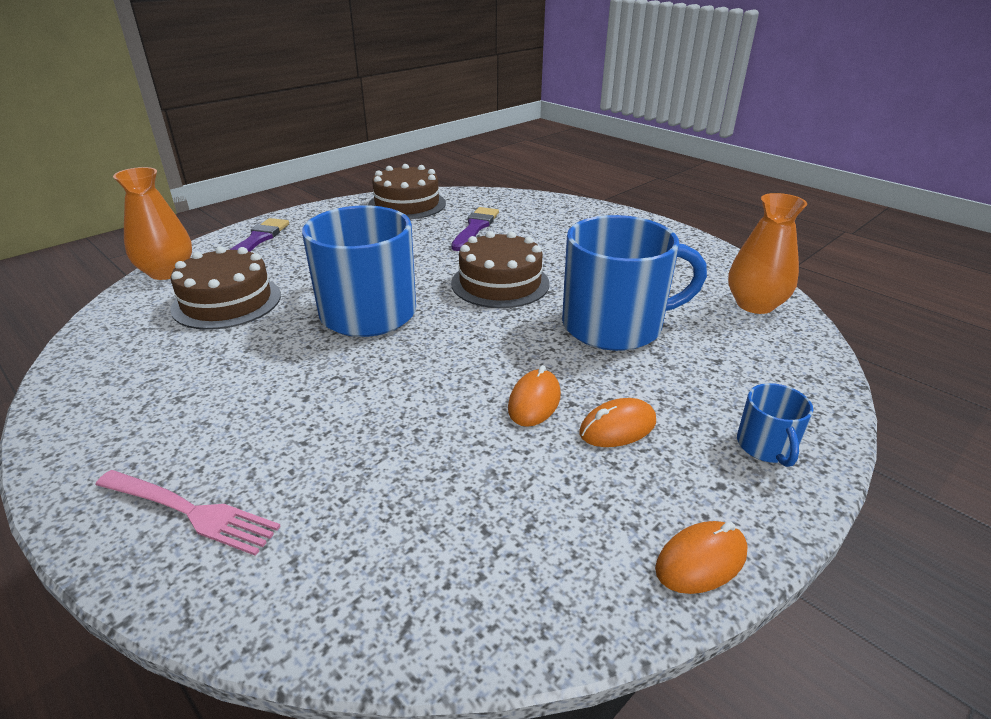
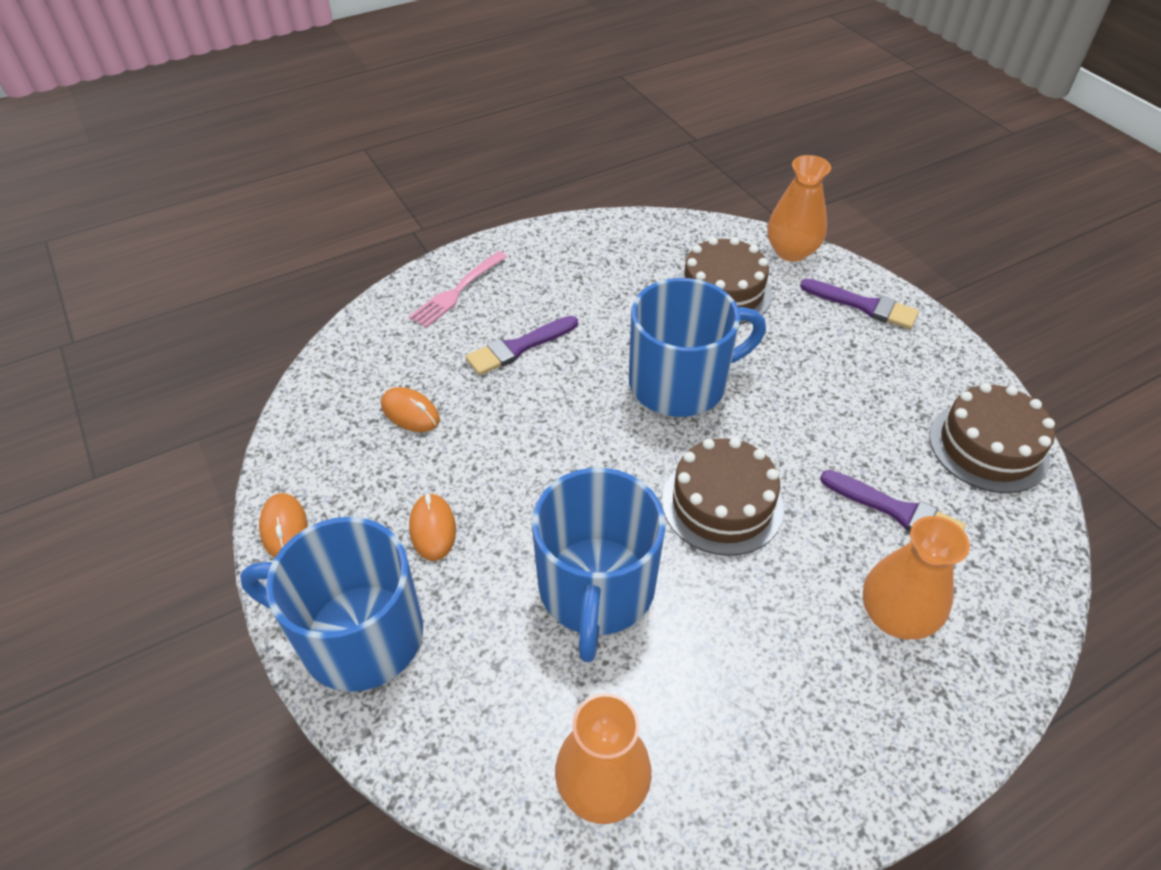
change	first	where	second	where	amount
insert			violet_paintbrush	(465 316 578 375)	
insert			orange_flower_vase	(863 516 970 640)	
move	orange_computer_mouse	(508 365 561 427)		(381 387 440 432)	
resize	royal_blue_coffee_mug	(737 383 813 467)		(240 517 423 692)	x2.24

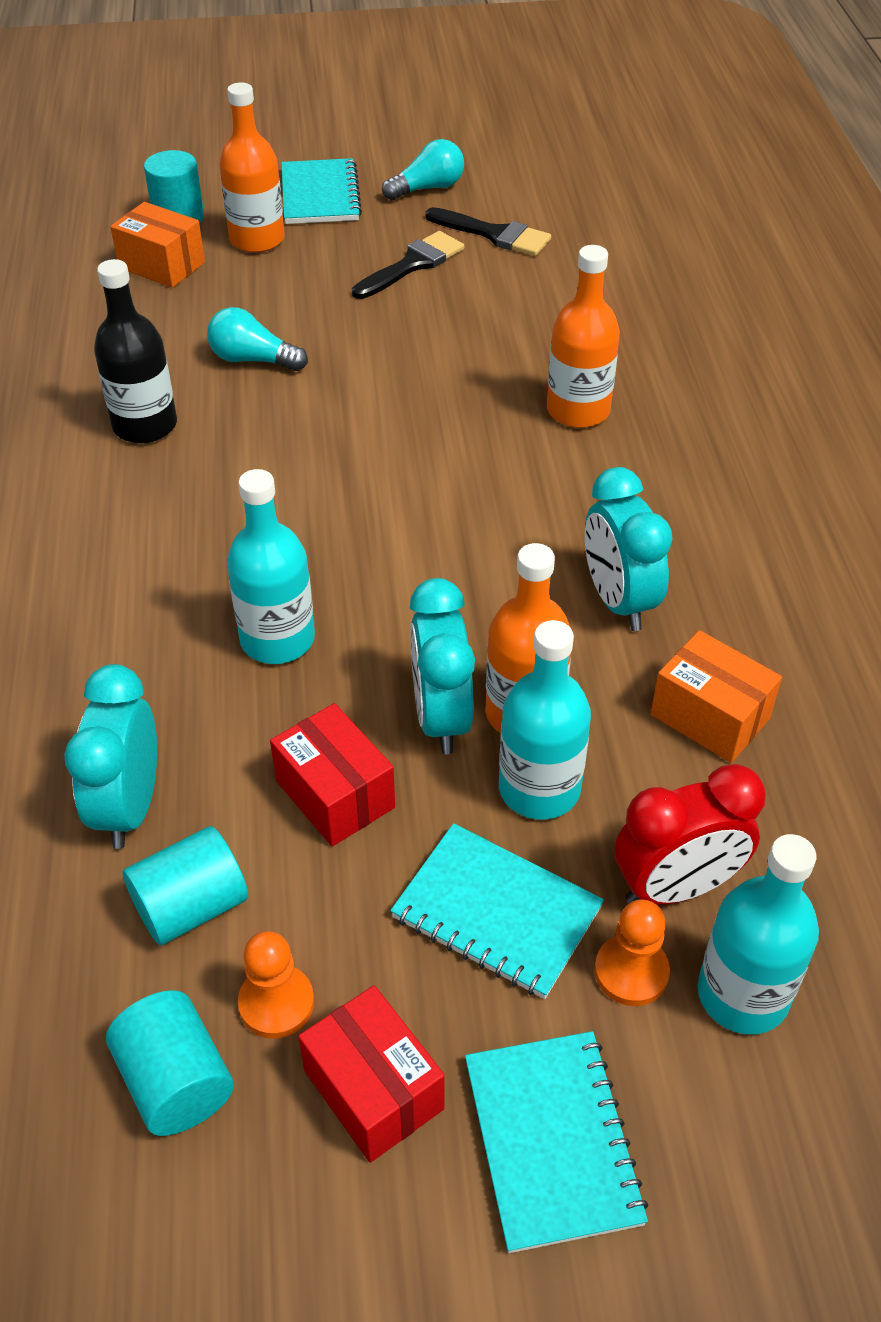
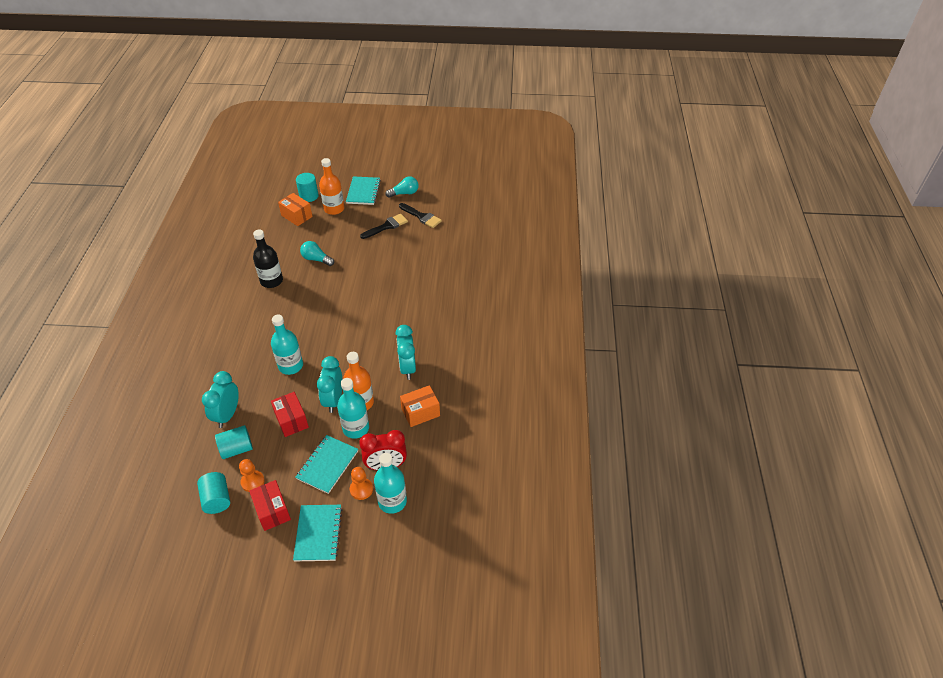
change	first	where	second	where	amount
delete	orange_flask	(547 245 620 428)			
rotate	teal_notebook	(390 823 604 999)		(295 435 358 494)	75 degrees clockwise
rotate	orange_parcel	(651 630 782 763)		(400 385 440 427)	75 degrees counterclockwise

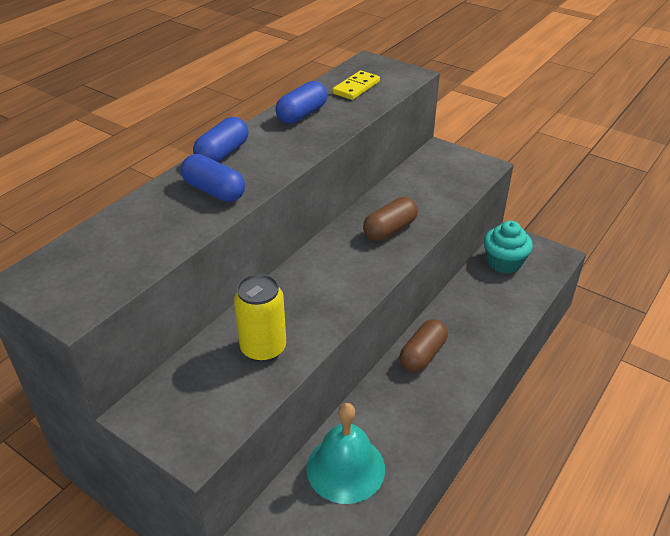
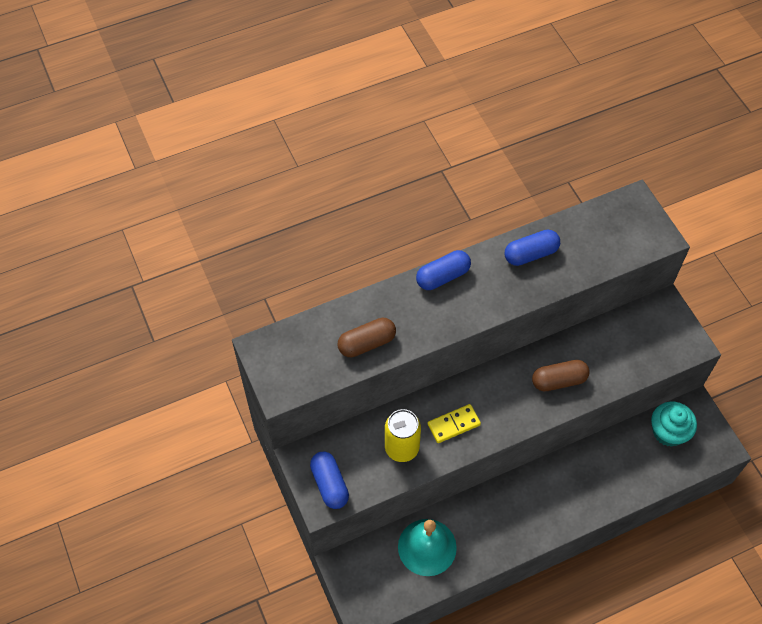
change	first	where	second	where	amount
move	royal_blue_pill	(181 154 245 202)		(310 452 349 509)	
move	yellow_domino	(332 71 380 100)		(428 404 481 443)	
move	brown_pill	(400 319 448 372)		(338 318 396 357)	

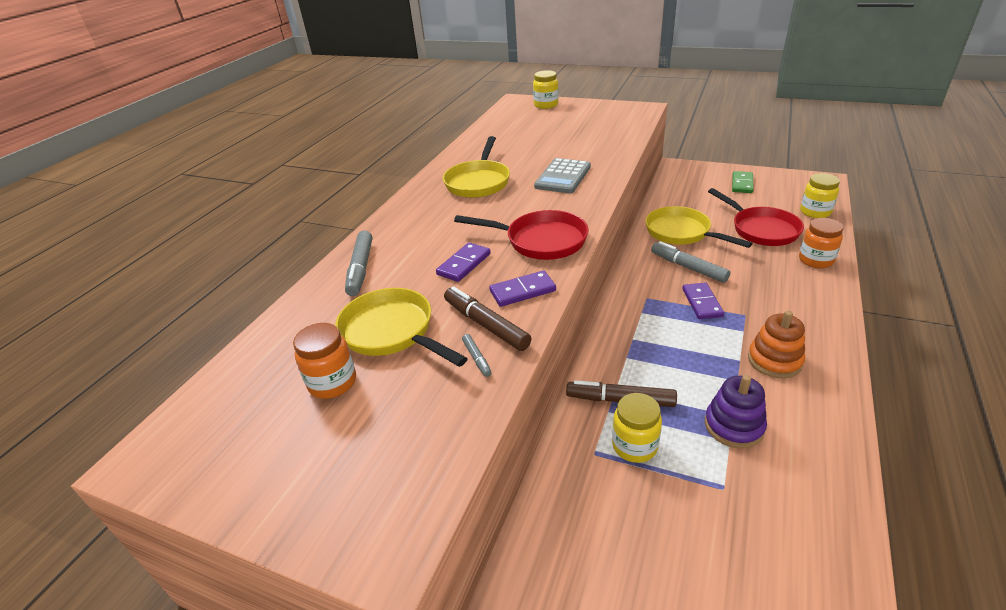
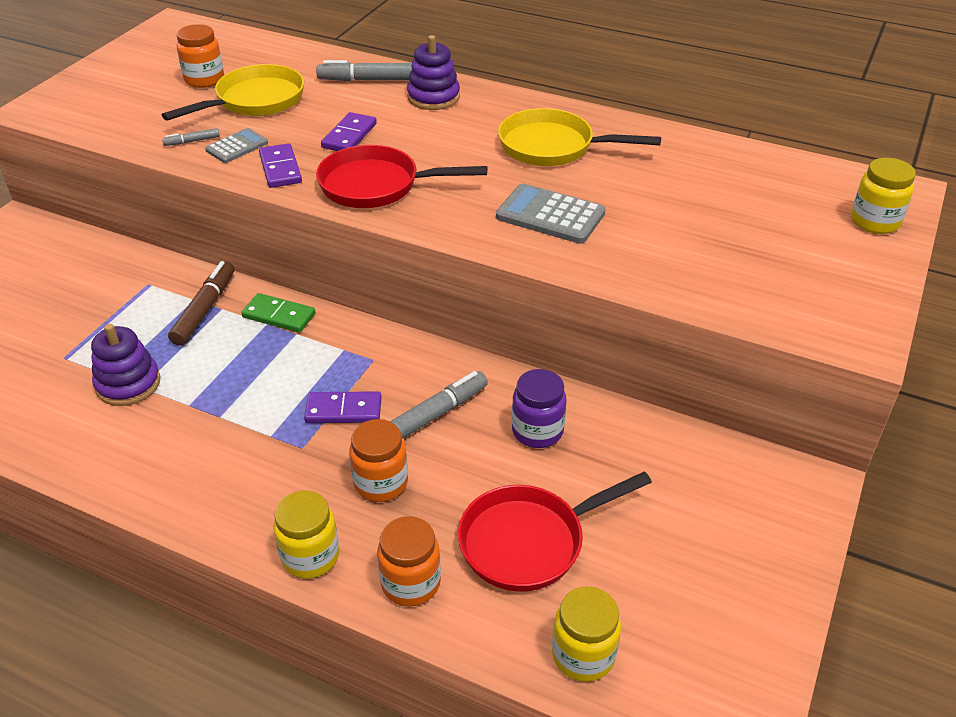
change	first	where	second	where	amount
delete	orange_ring_stacker	(748 311 805 378)			
insert			orange_preserve_jar	(349 419 408 502)	
insert			violet_ring_stacker	(407 35 460 110)	
move	yellow_preserve_jar	(612 393 662 463)		(274 490 339 579)	
move	green_domino	(732 171 754 193)		(241 293 315 333)	
replace	brown_marker_pen	(444 287 532 351)	gray_calculator	(205 128 268 163)	
replace	yellow_skillet	(645 206 753 248)	violet_preserve_jar	(512 369 567 448)	
rotate	violet_domino	(436 243 491 282)		(321 112 377 151)	75 degrees clockwise
rotate	red_skillet	(454 210 589 260)		(316 145 487 208)	75 degrees clockwise

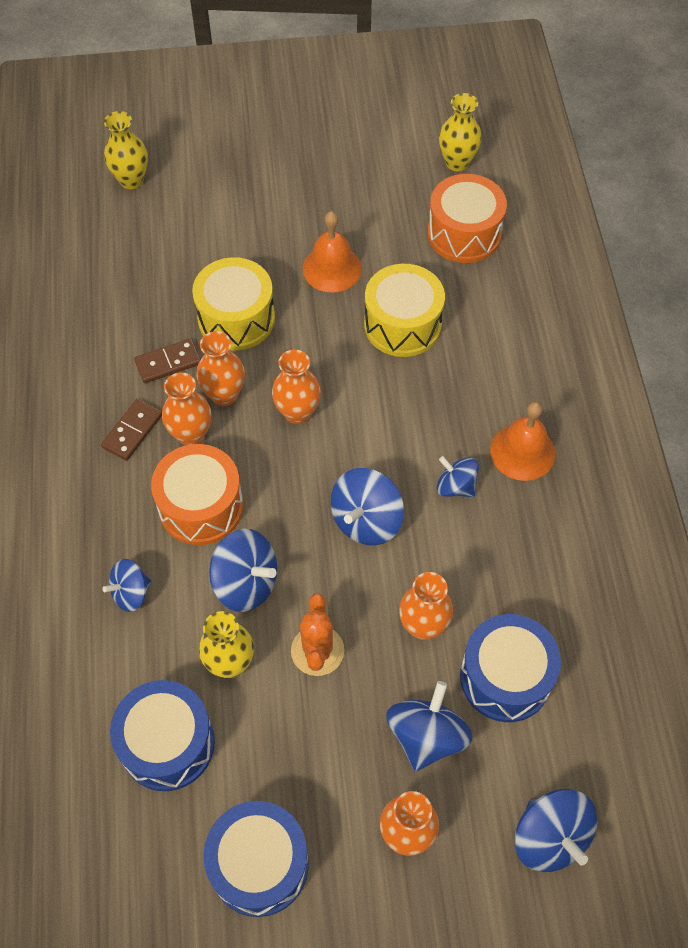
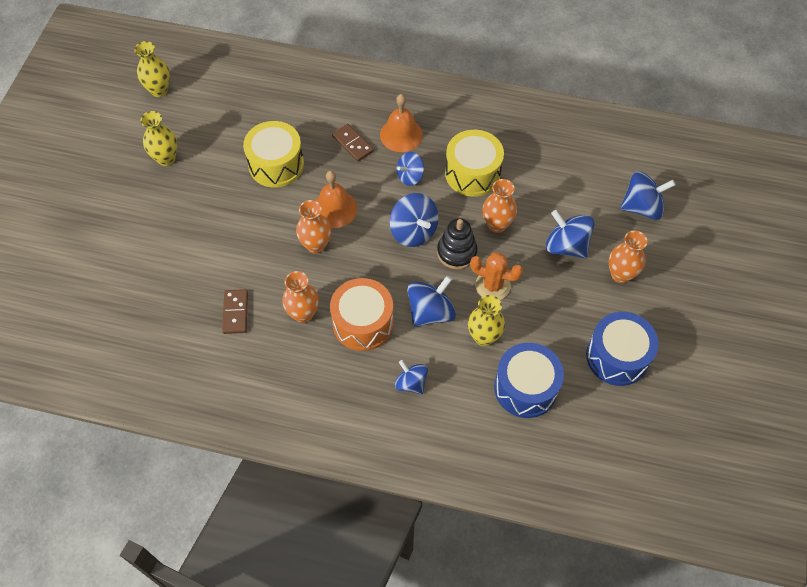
change	first	where	second	where	amount
delete	orange_flower_vase	(196 331 245 406)			
delete	orange_toy_drum	(427 174 507 263)			
delete	royal_blue_toy_drum	(460 614 561 722)			
insert			ebony_ring_stacker	(437 218 478 269)	
move	brown_domino	(101 399 162 461)		(332 124 374 162)	
move	yellow_flower_vase	(104 111 148 189)		(141 111 177 166)	
move	yellow_toy_drum	(192 257 275 350)		(445 130 504 197)	
move	orange_bell	(303 211 362 293)		(316 171 357 228)	
rotate	royal_blue_toy_top	(103 559 152 612)		(395 360 428 394)	150 degrees clockwise

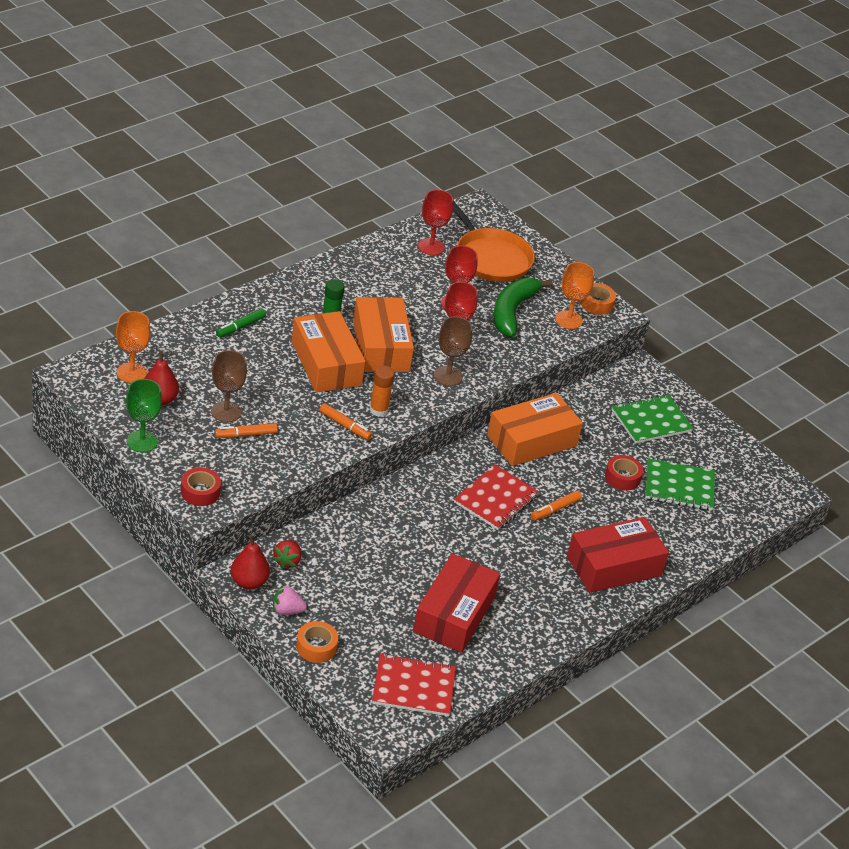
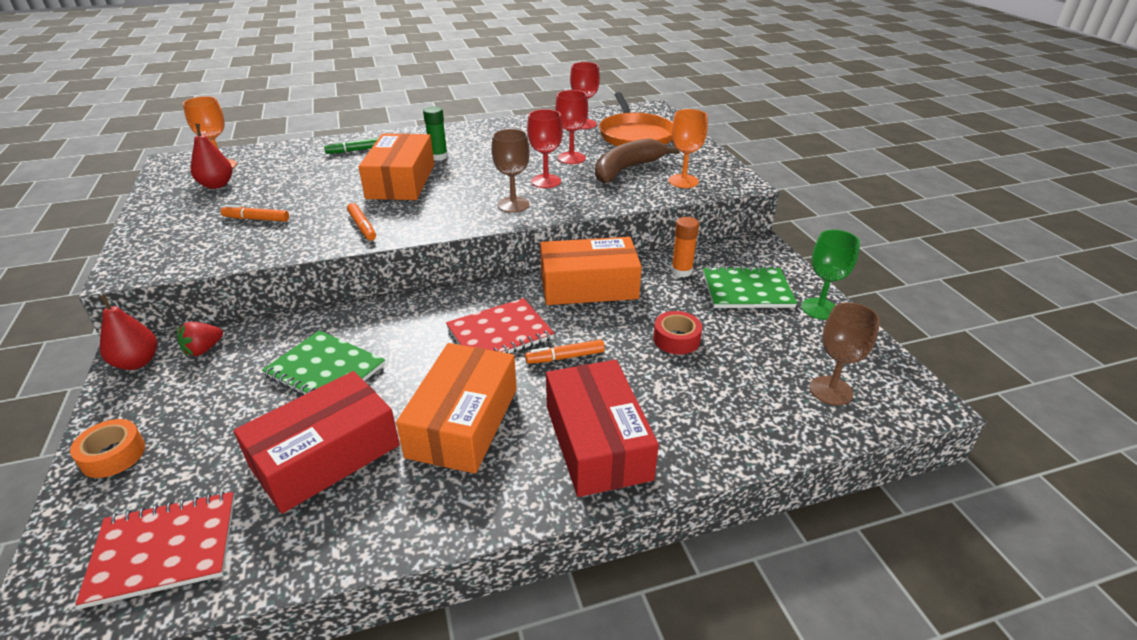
change	first	where	second	where	amount
delete	red_roll_of_tape	(181 467 221 506)			
delete	rosy_toy_strawberry	(273 584 307 615)			
delete	orange_roll_of_tape	(580 283 616 315)			
move	green_chalice	(126 379 162 452)		(801 230 860 320)	
move	brown_chalice	(211 350 247 422)		(810 303 880 405)	
move	orange_parcel	(353 297 414 372)		(396 343 517 474)	
move	orange_stick_of_glue	(369 366 395 417)		(671 217 699 277)	
move	green_notebook	(645 458 715 510)		(262 330 385 396)	
recolor	green_banana_fruit	(493 278 553 337)	brown_banana_fruit	(595 139 680 184)	
rotate	red_notebook	(372 653 456 716)		(75 491 235 609)	45 degrees counterclockwise
rotate	red_parcel	(567 517 669 593)		(546 360 659 497)	75 degrees clockwise

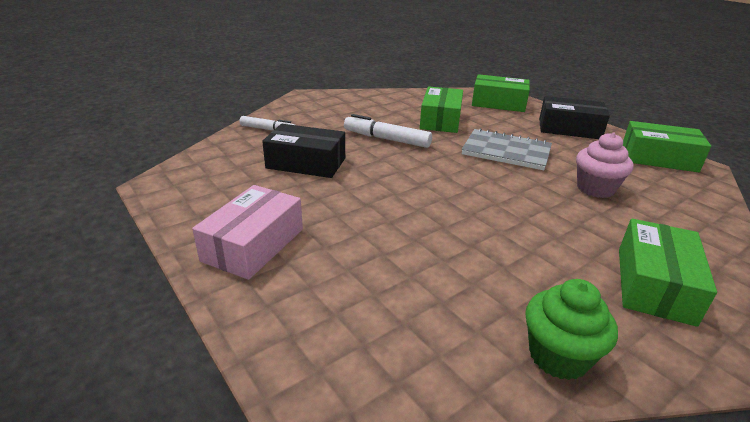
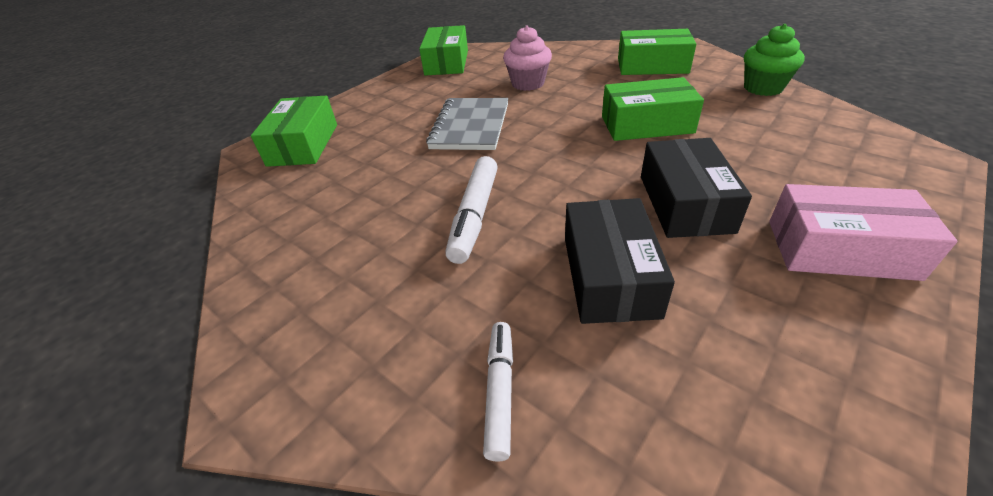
change	first	where	second	where	amount
move	green_parcel	(420 86 463 133)		(602 77 704 141)	
move	ebony_parcel	(539 96 610 139)		(641 138 752 238)	

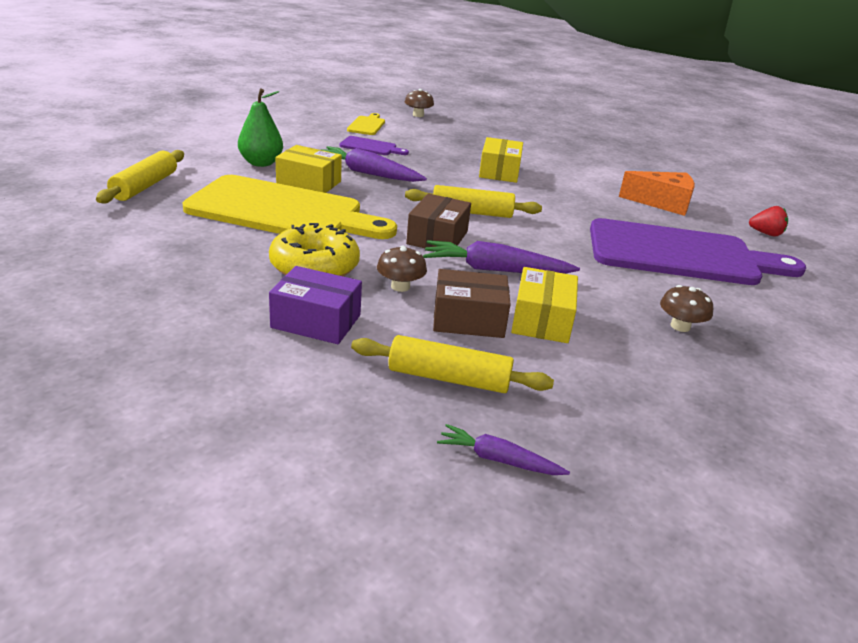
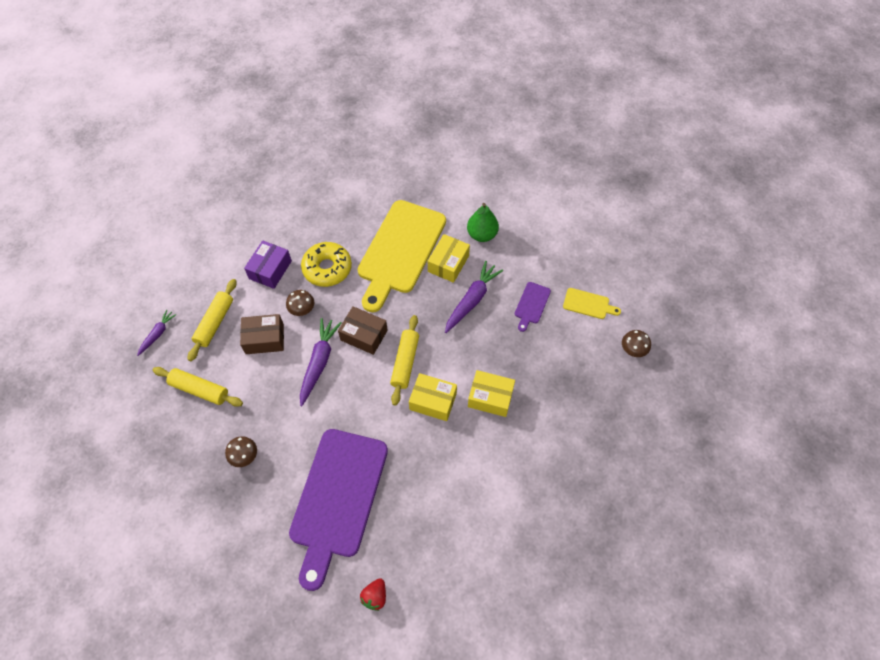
change	first	where	second	where	amount
delete	orange_cheese	(619 171 695 216)			
move	yellow_dough_roller	(96 150 184 203)		(153 367 243 407)	
move	yellow_parcel	(511 267 578 343)		(409 373 457 421)	
rotate	brown_parcel	(433 269 511 338)		(240 314 284 354)	75 degrees clockwise

